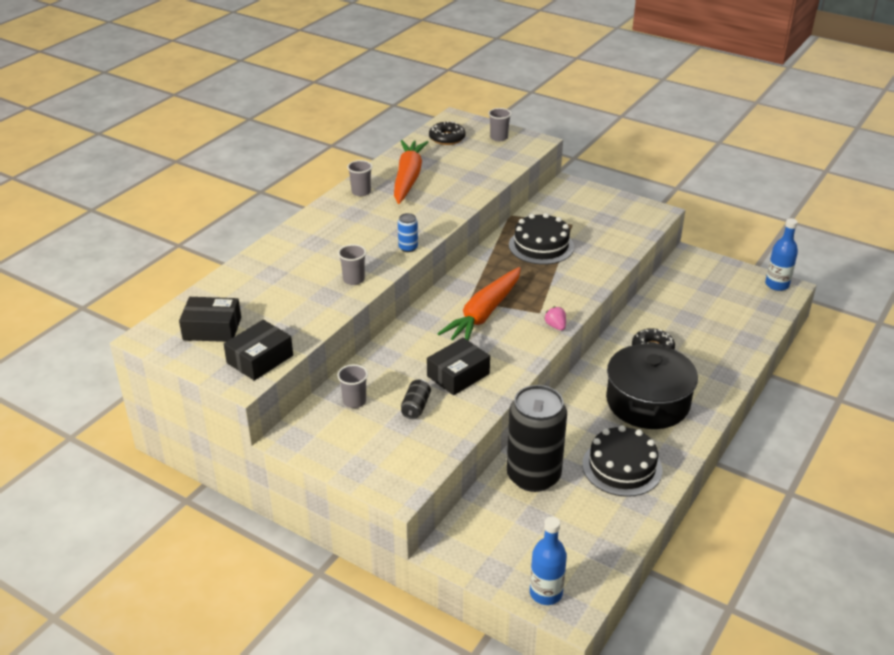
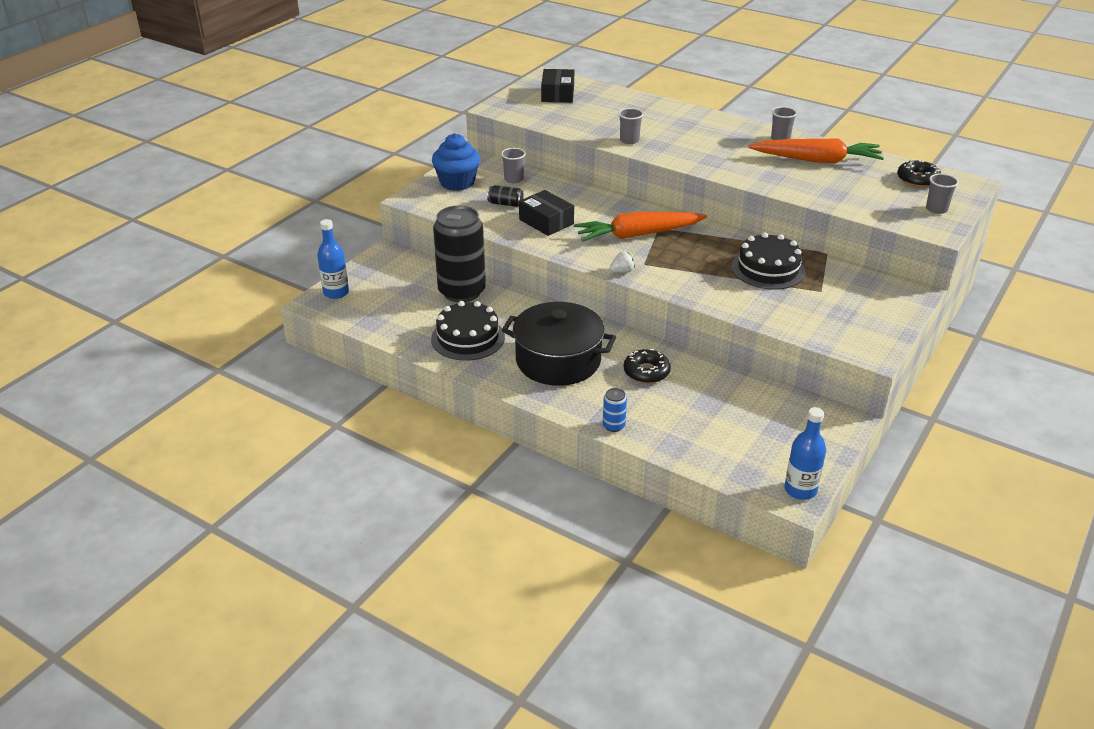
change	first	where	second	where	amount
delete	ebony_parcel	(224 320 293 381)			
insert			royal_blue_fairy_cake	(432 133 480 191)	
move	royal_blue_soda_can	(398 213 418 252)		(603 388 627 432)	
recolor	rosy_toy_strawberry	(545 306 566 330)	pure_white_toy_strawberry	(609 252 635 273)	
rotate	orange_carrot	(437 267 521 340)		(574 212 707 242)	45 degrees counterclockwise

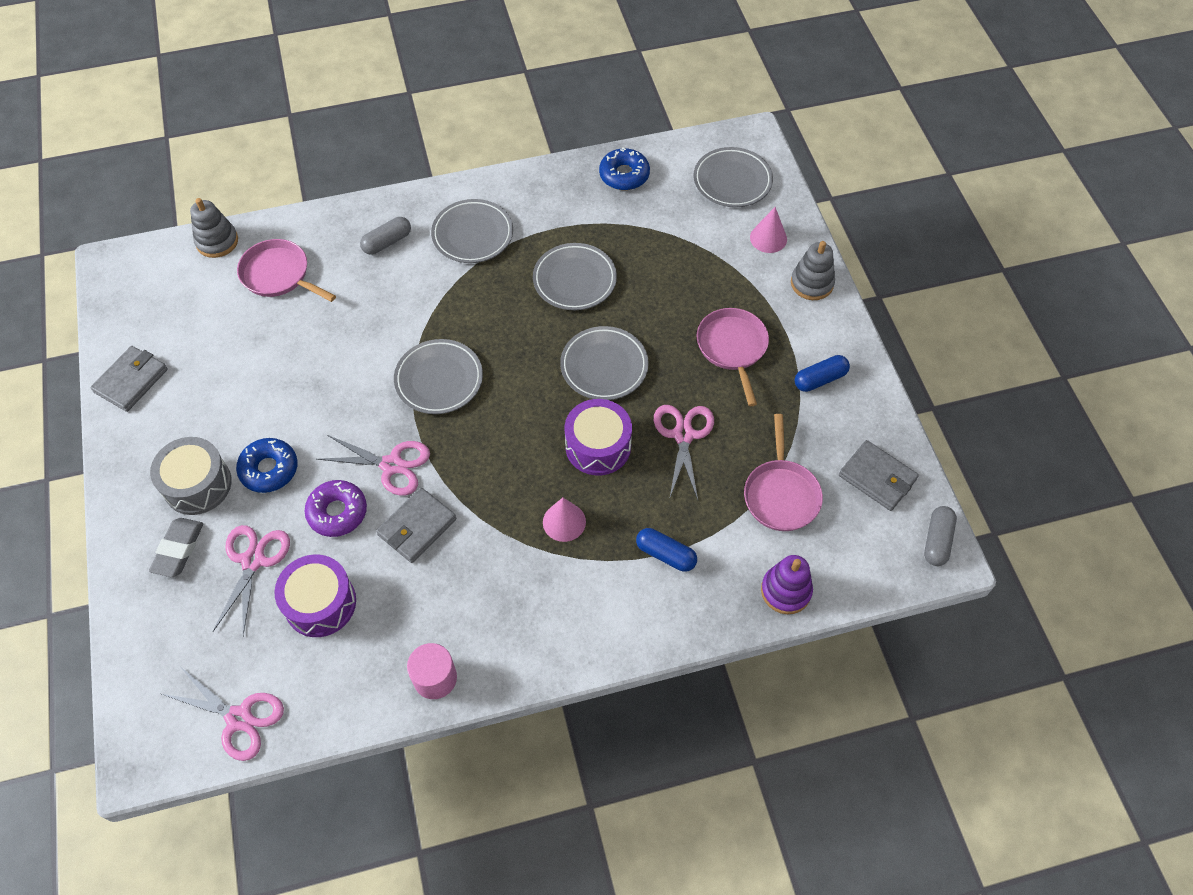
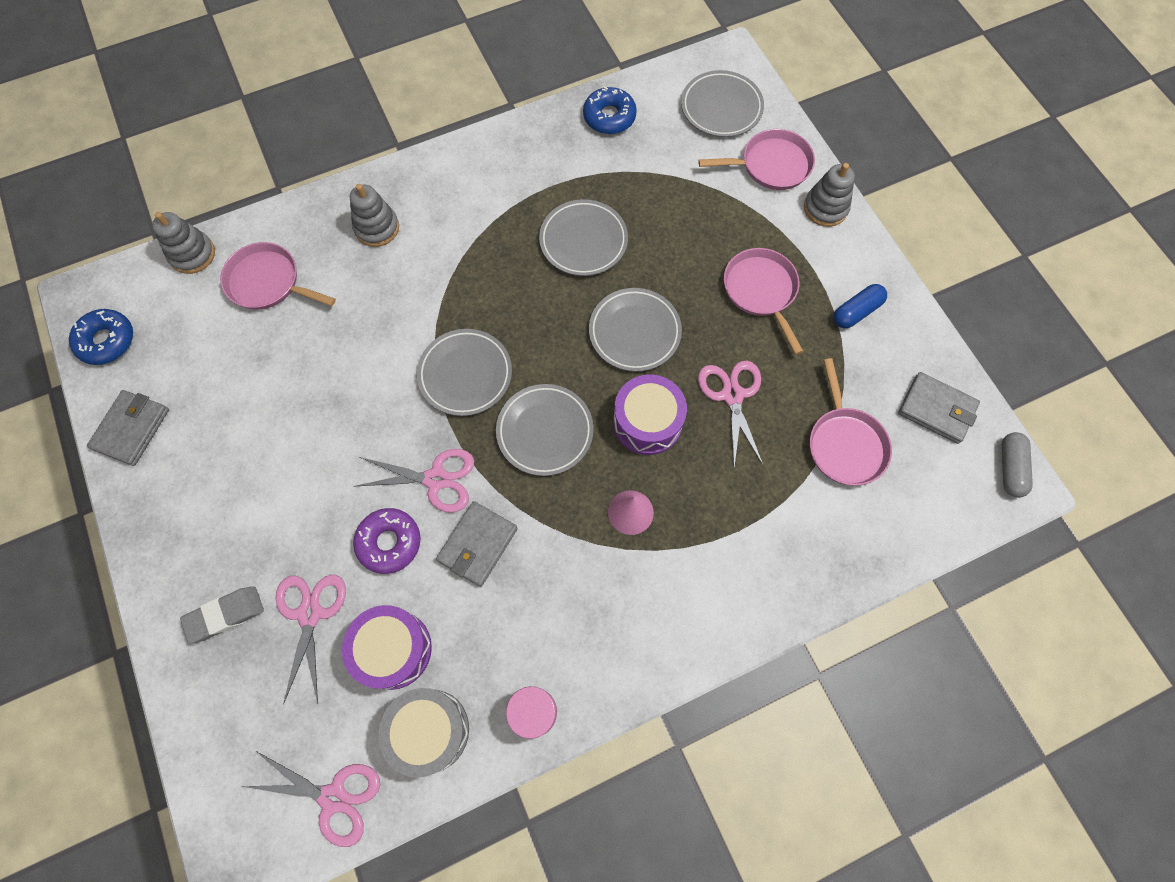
change	first	where	second	where	amount
delete	royal_blue_pill	(636 528 697 572)			
delete	violet_ring_stacker	(761 555 813 614)			
move	gray_toy_drum	(150 437 232 515)		(378 688 469 778)	
move	royal_blue_donut	(236 438 298 493)		(69 309 133 365)	
move	gray_dinner_plate	(431 199 513 263)		(496 384 594 476)	
replace	gray_pill	(360 217 411 255)	gray_ring_stacker	(350 184 399 247)	
replace	rosy_cone	(750 207 787 253)	rosy_skillet	(698 129 815 190)	
rotate	gray_pencil_eraser	(149 518 203 577)		(180 586 264 644)	60 degrees clockwise

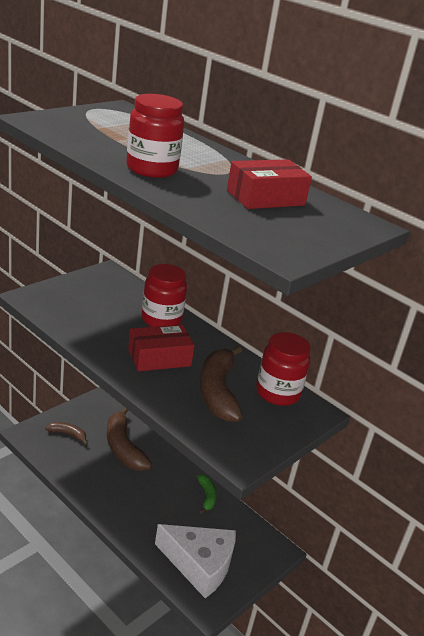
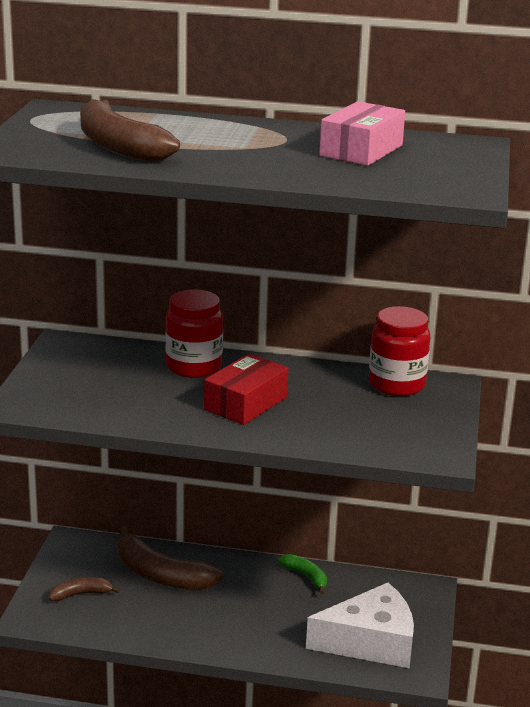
change	first	where	second	where	amount
delete	red_preserve_jar	(126 94 184 178)			
move	brown_banana_fruit	(200 346 243 422)		(80 99 180 162)	
recolor	red_parcel	(227 159 312 209)	rosy_parcel	(319 101 405 166)	

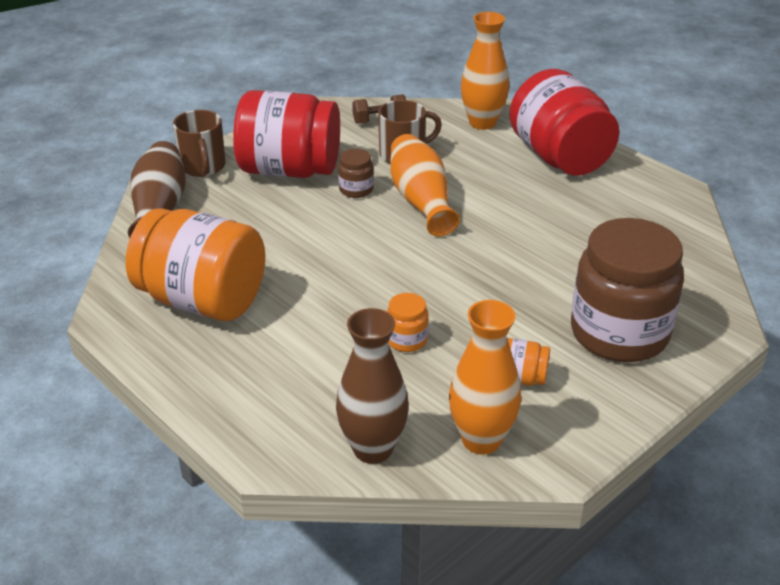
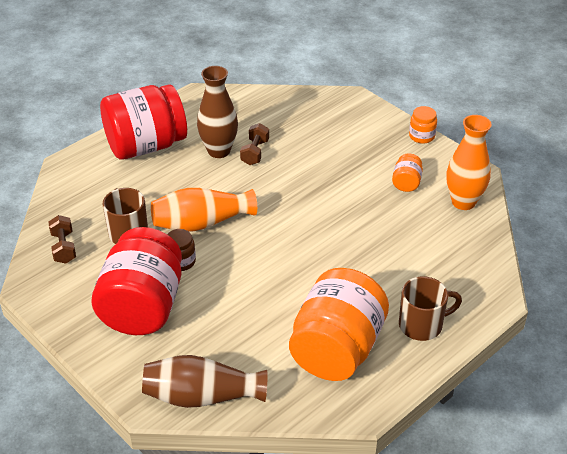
change	first	where	second	where	amount
delete	orange_flower_vase	(461 12 509 130)			
delete	brown_preserve_jar	(571 218 684 362)			
insert			brown_free_weight	(240 123 269 165)	
move	brown_coffee_mug	(173 110 226 177)		(399 276 462 341)	
move	brown_flower_vase	(336 308 409 464)		(197 66 238 158)	
move	orange_preserve_jar	(387 293 429 352)		(409 106 437 144)	

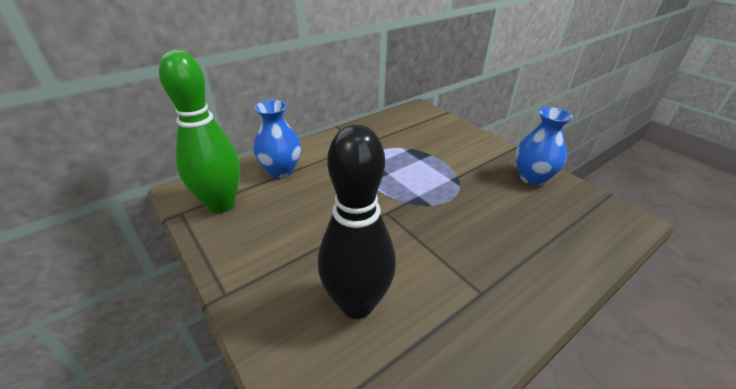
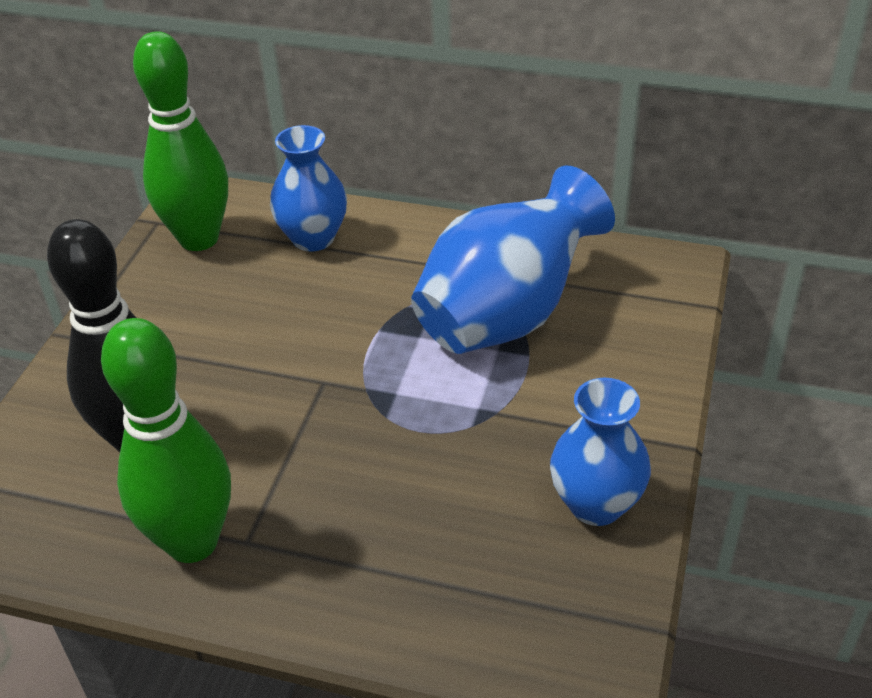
change	first	where	second	where	amount
insert			green_bowling_pin	(101 318 231 563)	
insert			royal_blue_flower_vase	(411 166 615 354)	

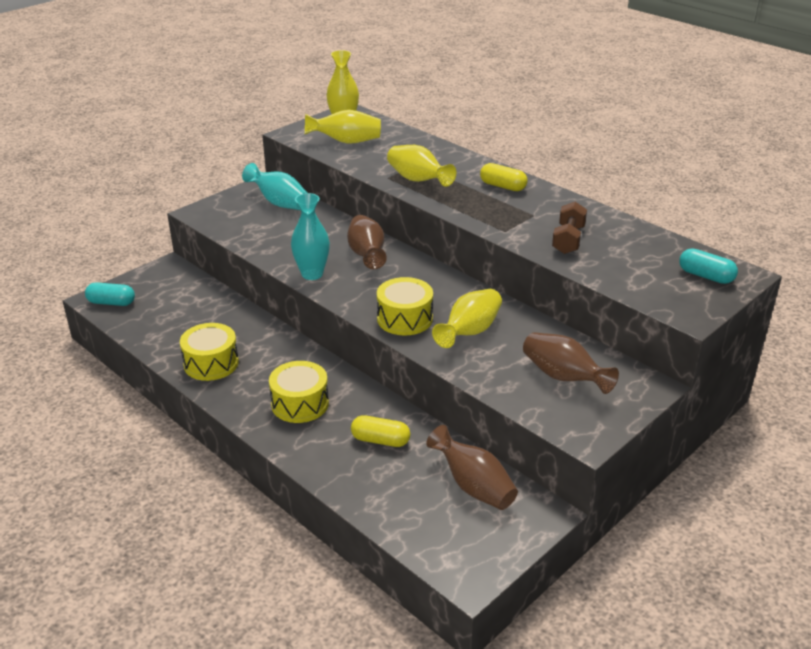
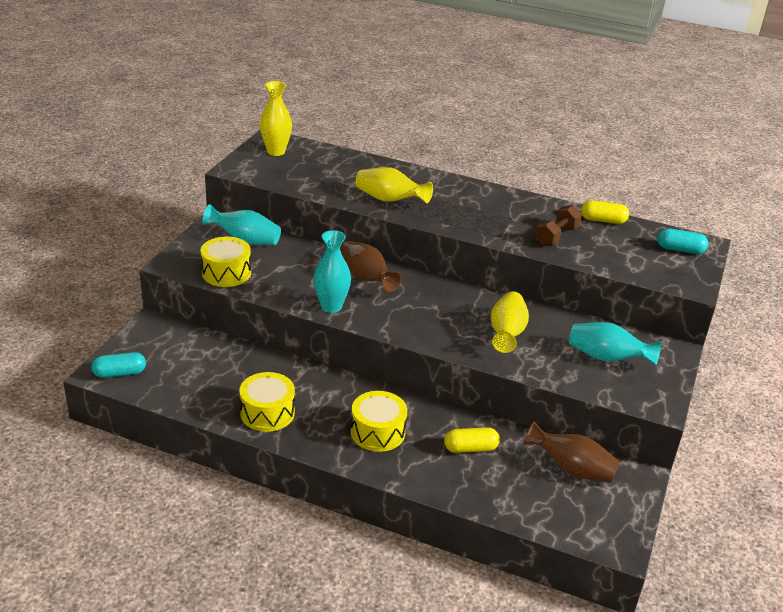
change	first	where	second	where	amount
delete	yellow_flower_vase	(305 110 381 144)			
move	yellow_toy_drum	(377 277 433 336)		(200 237 251 287)	
move	yellow_pill	(480 163 527 191)		(581 200 629 224)	
recolor	brown_flower_vase	(523 332 619 394)	teal_flower_vase	(569 322 661 365)	
rotate	brown_free_weight	(552 202 587 254)		(535 205 582 246)	45 degrees clockwise

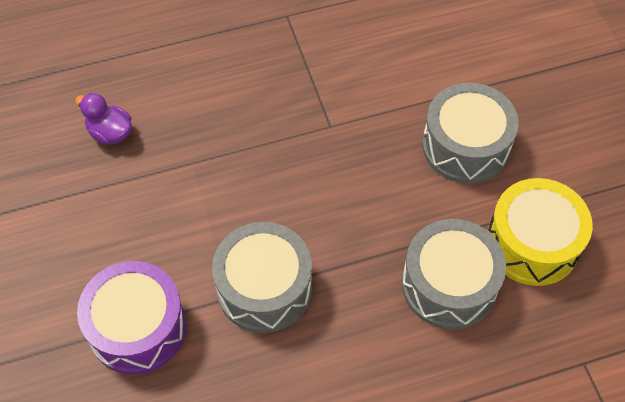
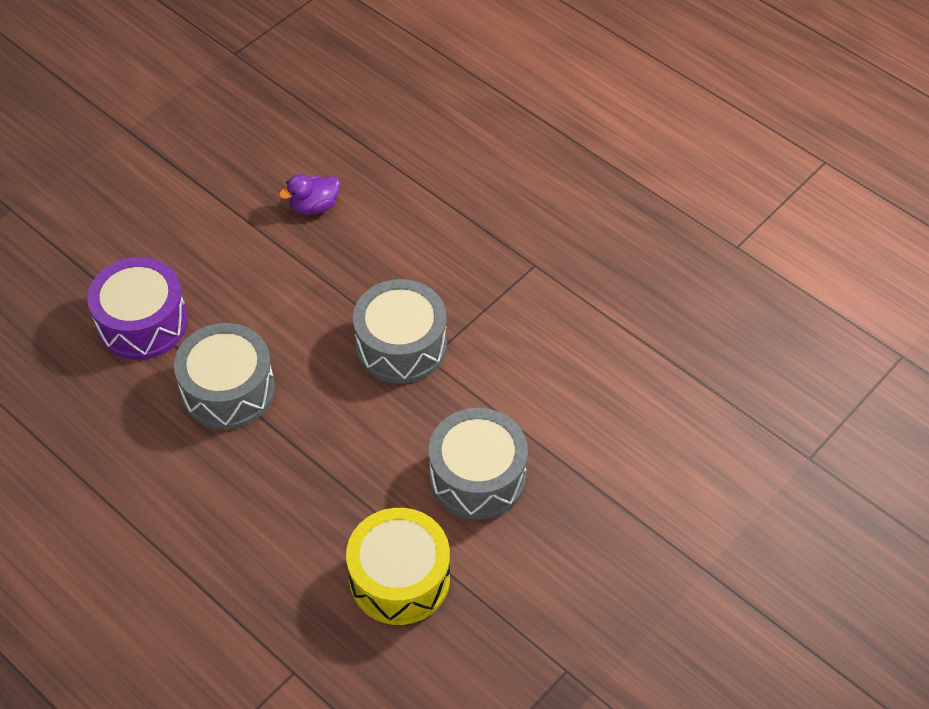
change	first	where	second	where	amount
move	gray_toy_drum	(402 219 506 330)		(353 279 447 384)	
rotate	violet_duck	(75 93 132 145)		(279 174 340 215)	120 degrees counterclockwise

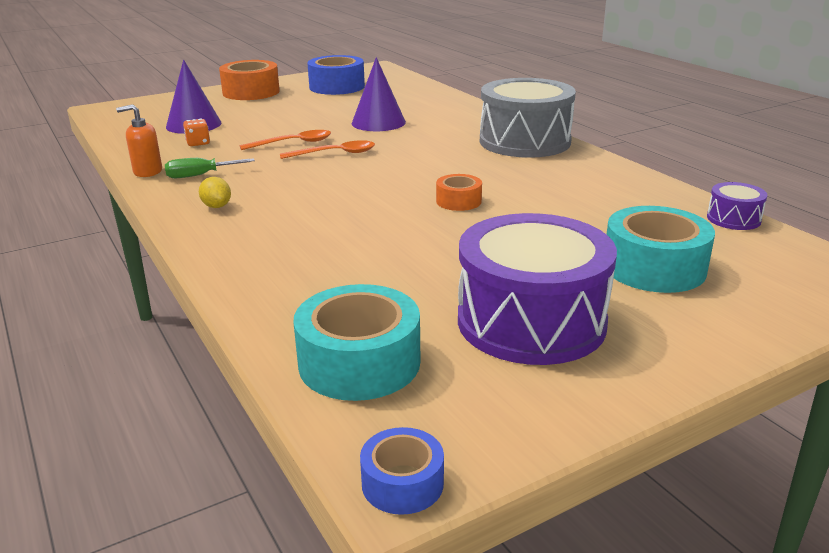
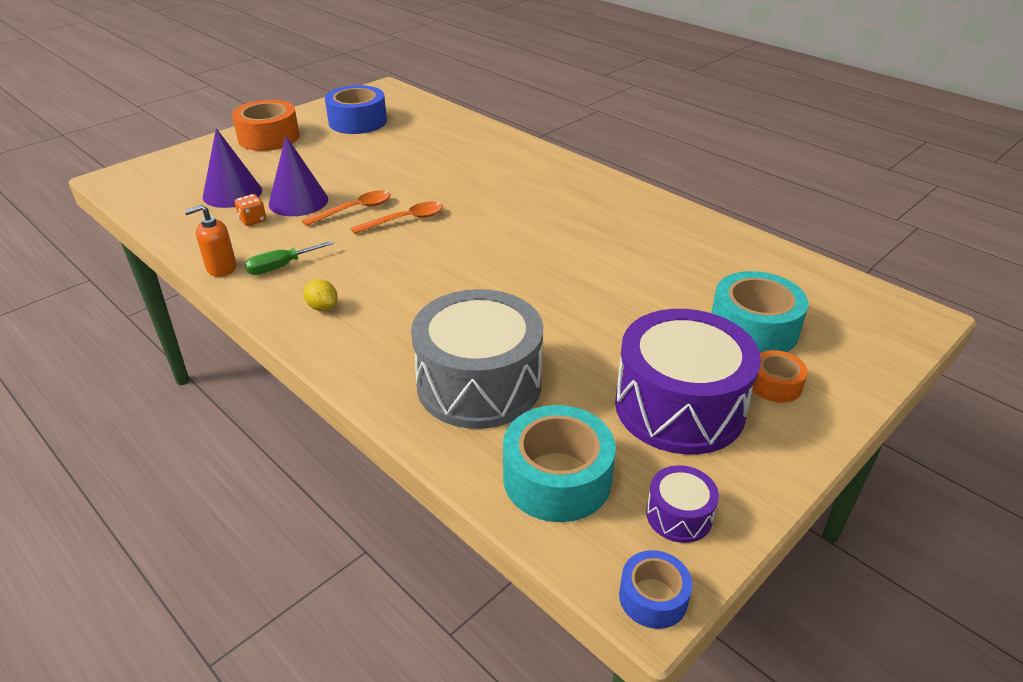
change	first	where	second	where	amount
move	violet_cone	(352 57 406 131)		(269 136 328 216)	
move	orange_roll_of_tape	(436 174 482 211)		(752 350 808 403)	
move	gray_toy_drum	(480 78 576 158)		(411 289 543 429)	
move	violet_toy_drum	(707 182 767 230)		(646 465 719 543)	

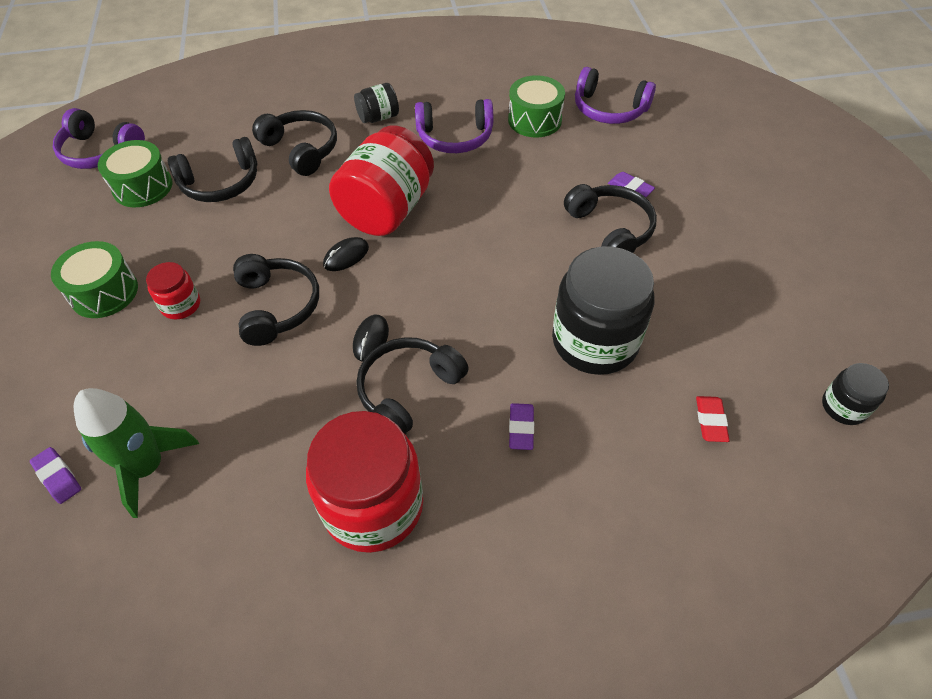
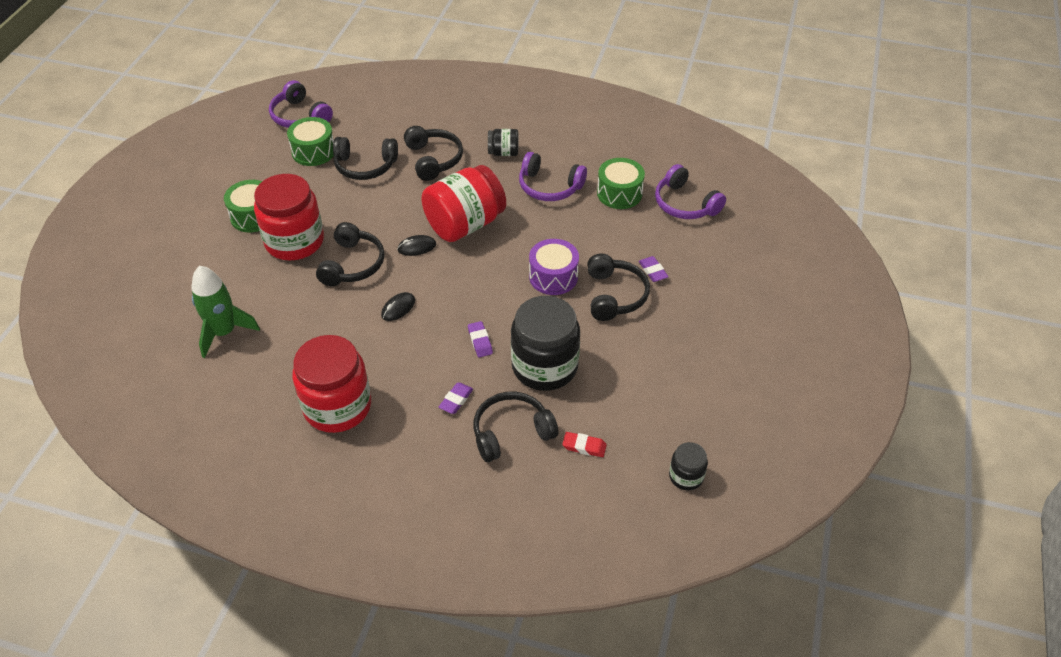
change	first	where	second	where	amount
insert			violet_toy_drum	(529 239 579 295)	
move	violet_pencil_eraser	(30 447 81 504)		(468 321 493 357)	
move	ebony_headset	(356 337 469 435)		(473 392 558 462)	
rotate	red_pencil_eraser	(696 396 729 442)		(562 432 607 457)	75 degrees clockwise
resize	red_preserve_jar	(146 262 200 320)		(254 174 324 261)	x2.08

